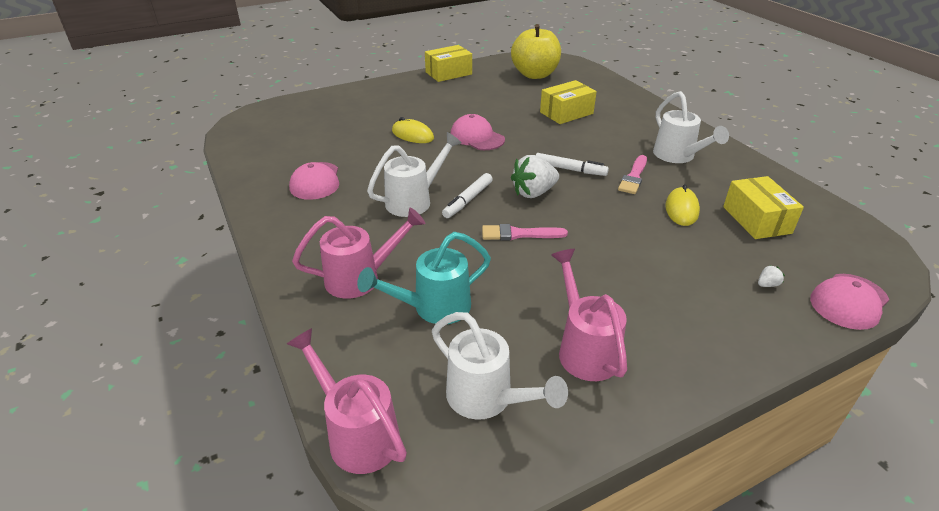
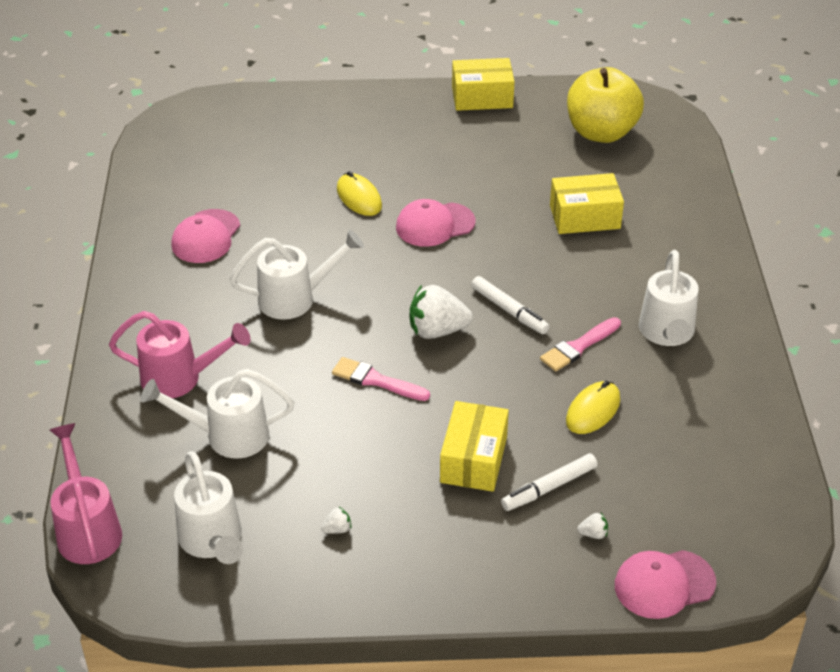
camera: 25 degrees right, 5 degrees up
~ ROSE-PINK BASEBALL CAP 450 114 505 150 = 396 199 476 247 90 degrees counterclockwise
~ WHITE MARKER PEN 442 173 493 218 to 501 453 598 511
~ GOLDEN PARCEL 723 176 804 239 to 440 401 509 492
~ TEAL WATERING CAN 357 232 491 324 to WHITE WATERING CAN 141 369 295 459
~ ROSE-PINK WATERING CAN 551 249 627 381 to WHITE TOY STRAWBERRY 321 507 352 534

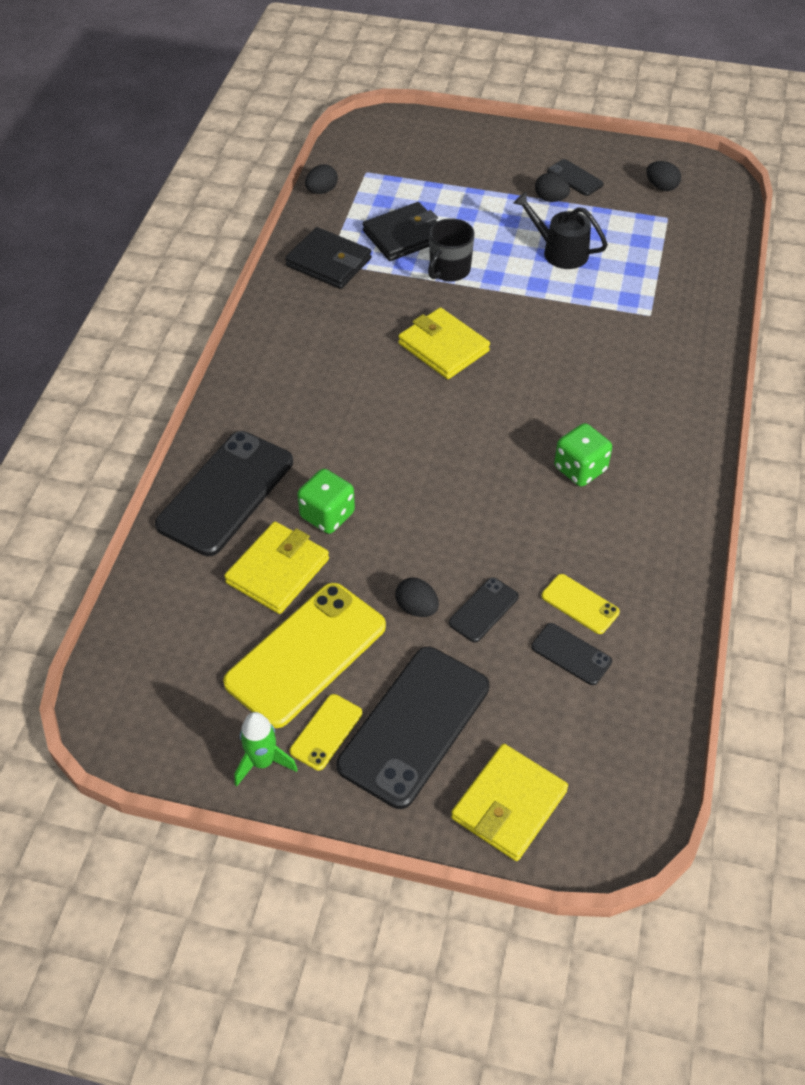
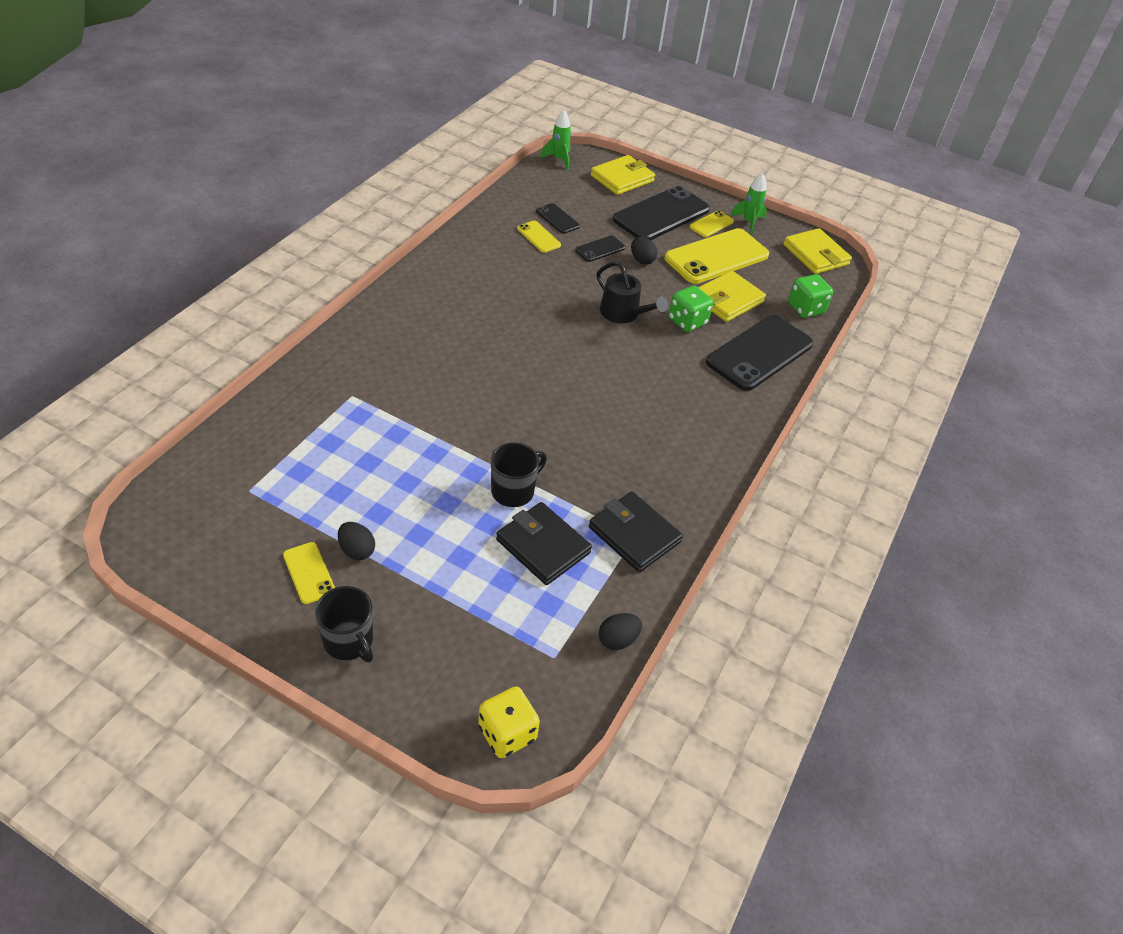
camera: 170 degrees left, 5 degrees down
~ BLACK MOBILE PHONE 547 159 604 196 to GOLDEN MOBILE PHONE 283 542 335 604
- BLACK EGG 646 161 681 191
~ BLACK WATERING CAN 513 192 608 269 to 597 262 668 323
~ BLACK BILLFOLD 363 202 438 261 = 496 502 592 585 60 degrees clockwise
~ GOLDEN BILLFOLD 398 307 490 379 to 783 228 852 274
~ LEAF-GREEN DICE 554 423 612 487 to 788 274 833 318
+ LEAF-GREEN TOY ROCKET 540 110 572 170
+ BLACK COFFEE MUG 315 586 373 662
+ GOLDEN DICE 478 686 540 758

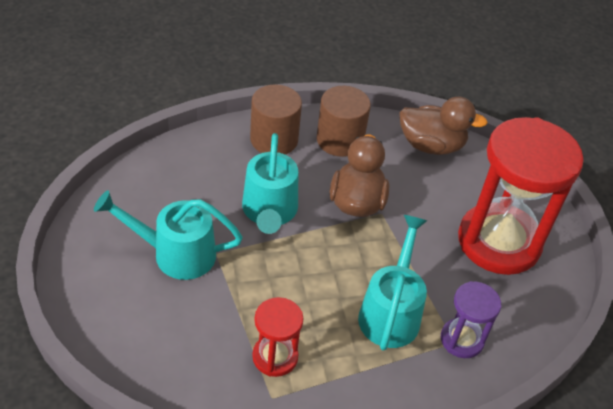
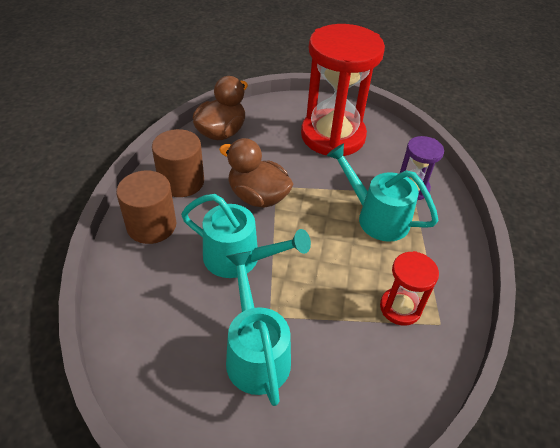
camera: 65 degrees left, 0 degrees up
~ TEAL WATERING CAN 94 191 243 280 = 226 251 291 406 135 degrees clockwise

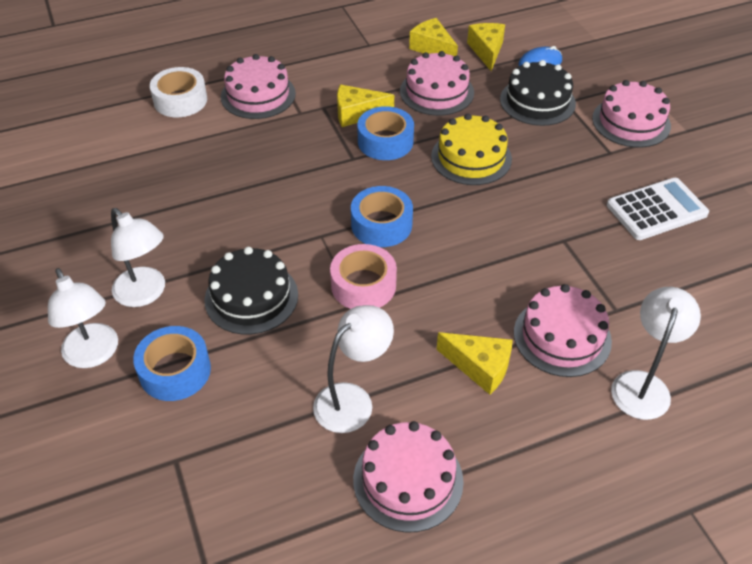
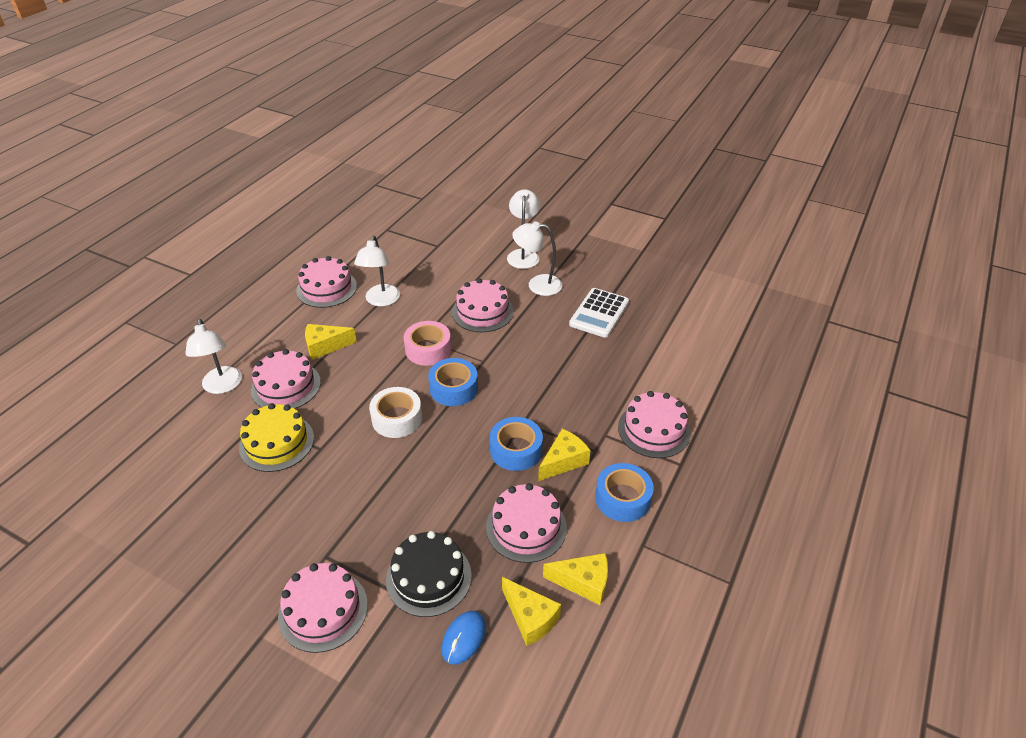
camera: 140 degrees right, 5 degrees down
~ WHITE ROLL OF TAPE 150 67 207 117 to 369 387 422 438
~ GOLDEN CAKE 431 114 512 185 to 239 403 314 472
~ WHITE ADDING MACHINE 607 178 709 240 to 569 288 629 338
~ BLACK CAKE 204 247 298 335 to ROSE-PINK CAKE 452 278 514 332
~ WHITE LAMP 48 268 118 368 = 507 189 540 269 75 degrees clockwise
~ ROYAL BLUE ROLL OF TAPE 133 326 211 401 to 595 463 654 522

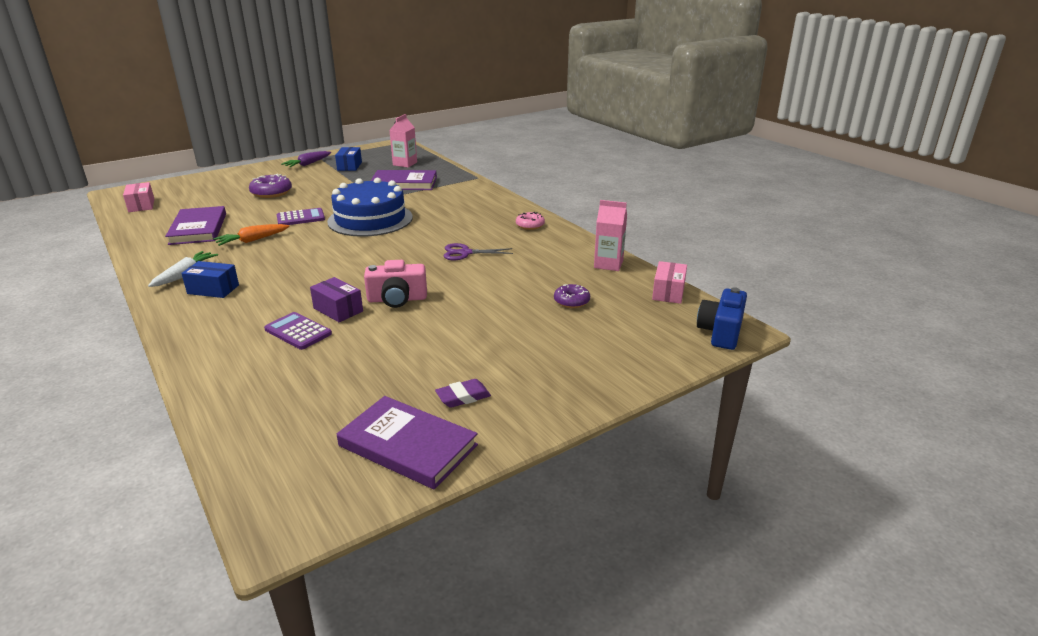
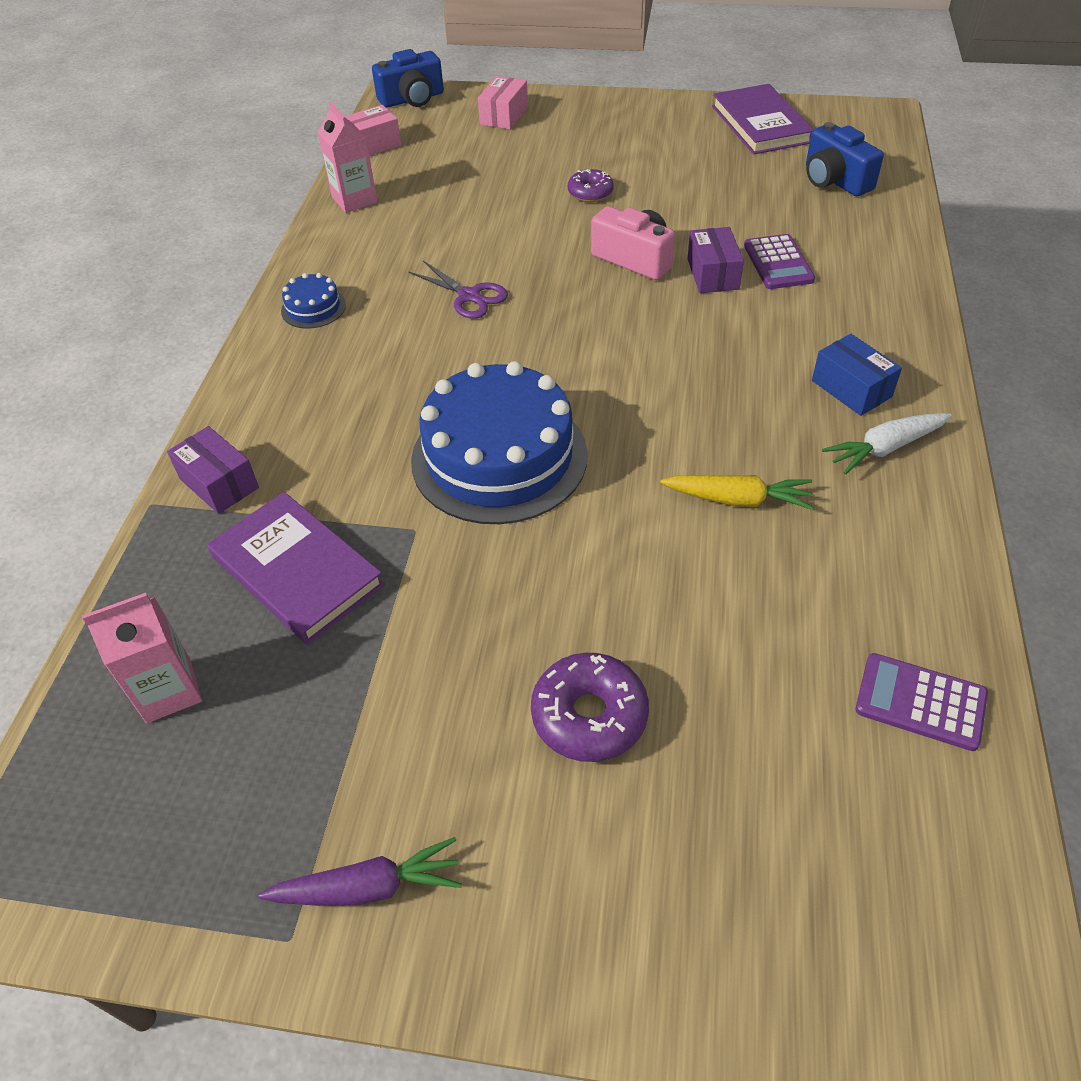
camera: 135 degrees left, 20 degrees up
- ROYAL BLUE PARCEL 335 147 362 171
~ ROSE-PINK PARCEL 123 182 154 212 to 478 76 528 130
- ROYAL PURPLE HARDCOVER 165 206 226 245
~ ROYAL PURPLE ADDING MACHINE 277 208 325 225 to 855 653 988 751
~ ROSE-PINK DONUT 516 212 545 230 to ROYAL BLUE CAKE 281 273 346 329
~ ORANGE ROOT VEGETABLE 214 224 290 246 to GOLDEN ROOT VEGETABLE 660 475 814 510
~ ROYAL PURPLE DONUT 554 284 590 308 to 568 169 614 202
- ROYAL PURPLE GUM ERASER 435 379 491 408
+ ROYAL BLUE COMPACT CAMERA 806 122 884 196
+ ROYAL PURPLE PARCEL 167 426 259 514

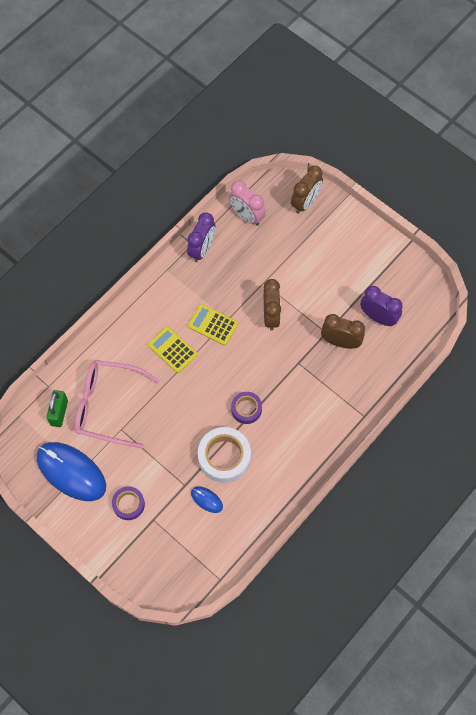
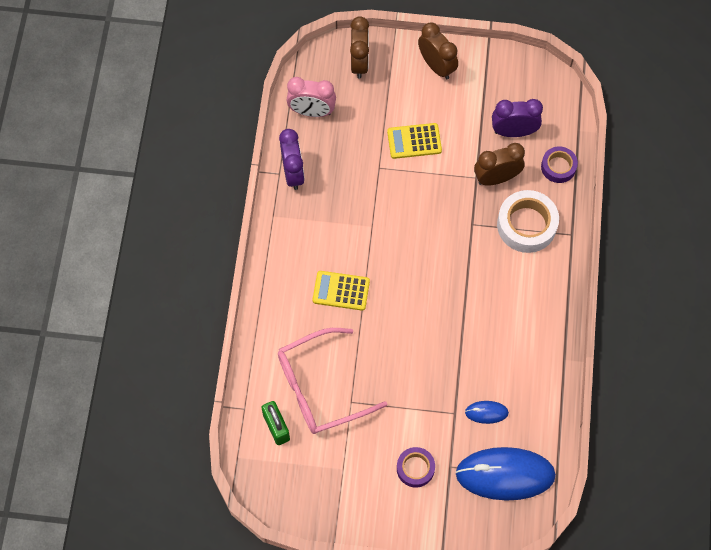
camera: 35 degrees left, 0 degrees up
~ BROWN BEDSIDE CLOCK 264 279 281 330 to 418 23 458 79
~ GOLDEN ADDING MACHINE 188 304 238 346 to 387 123 442 159
~ ROYAL PURPLE ROLL OF TAPE 231 392 262 424 to 541 146 578 183
~ WHITE ROLL OF TAPE 198 427 251 483 to 497 190 559 253
~ ROYAL BLUE COMPUTER MOUSE 37 442 106 501 to 455 447 556 501

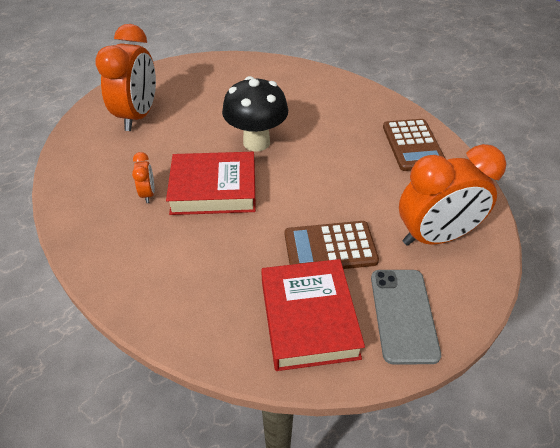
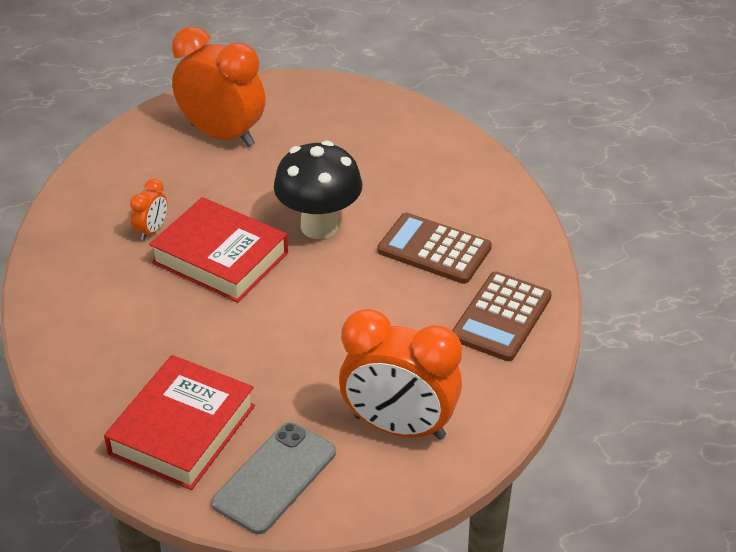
camera: 35 degrees right, 5 degrees down
~ ORANGE BEDSIDE CLOCK 95 24 156 131 = 172 26 265 147 105 degrees counterclockwise
~ BROWN ADDING MACHINE 285 221 379 269 to 377 213 492 284

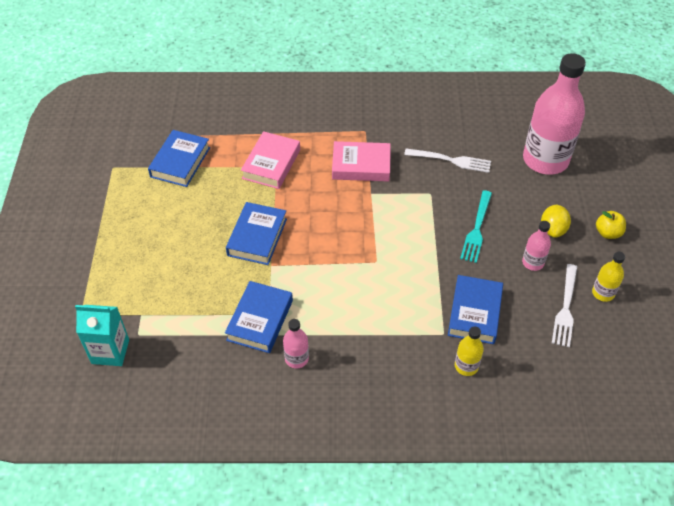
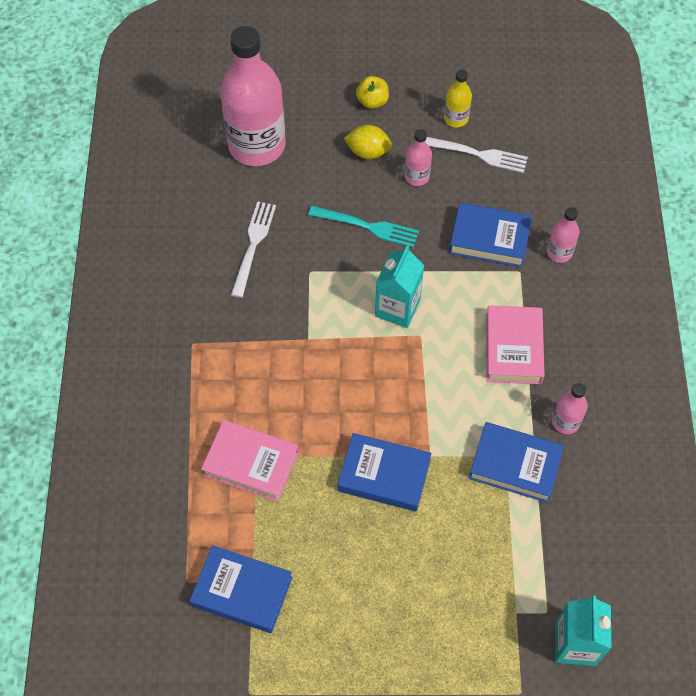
camera: 90 degrees left, 10 degrees up
~ ROSE-PINK HARDCOVER 332 141 391 181 to 486 305 545 384
~ GOLDEN FLASK 455 326 484 376 to ROSE-PINK FLASK 547 207 580 263
+ TEAL JUICE CARTON 375 245 424 328

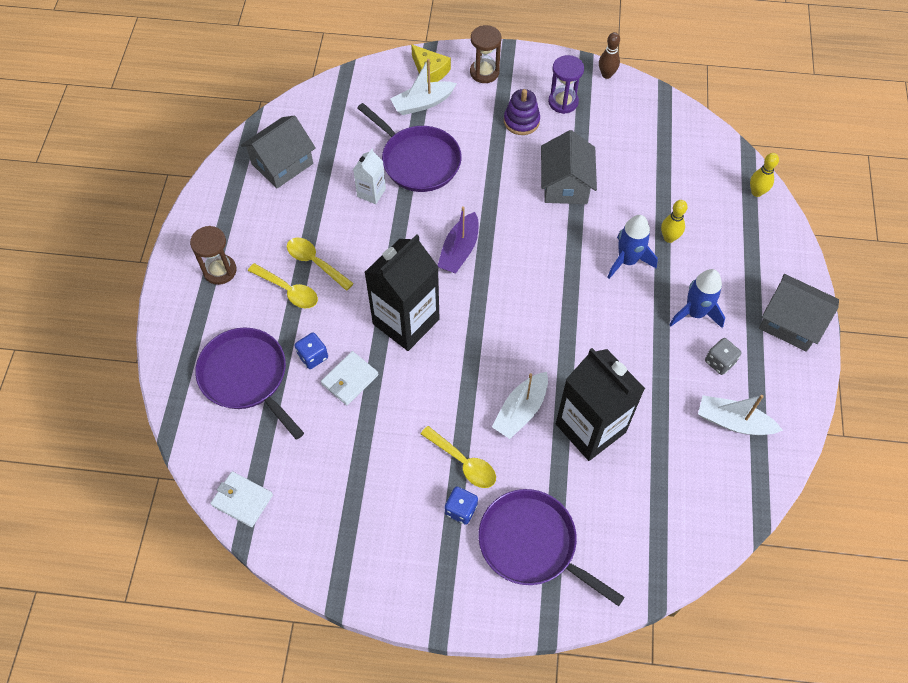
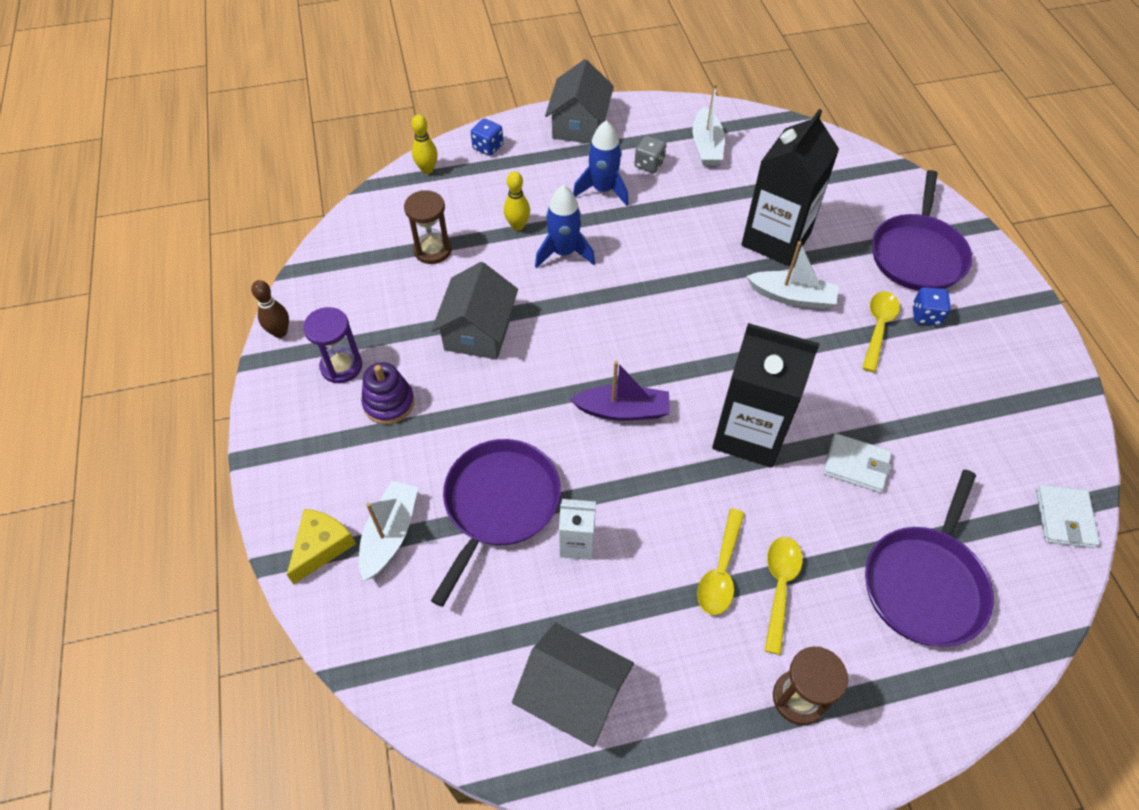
camera: 110 degrees left, 5 degrees down
~ BROWN SAND TIMER 470 25 501 83 to 404 190 452 264
~ WHITE TOY BOAT 390 59 457 115 = 359 481 418 581 120 degrees counterclockwise
~ GRAY COTTAGE 541 130 597 204 = 431 262 518 360 60 degrees counterclockwise
~ ROYAL BLUE DICE 295 332 328 369 to 471 118 503 156

